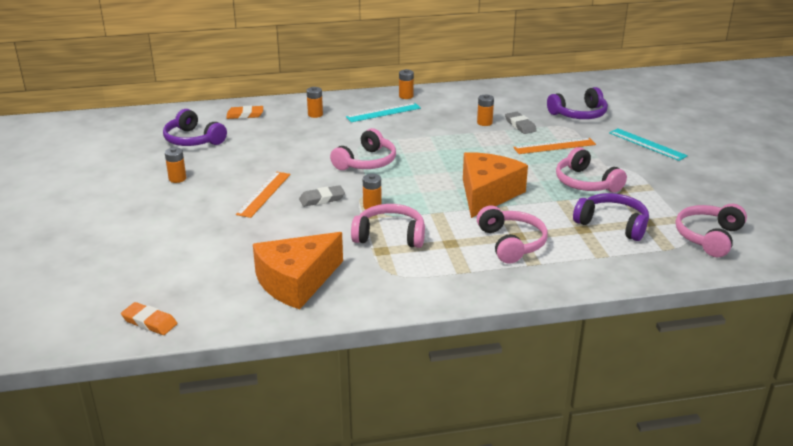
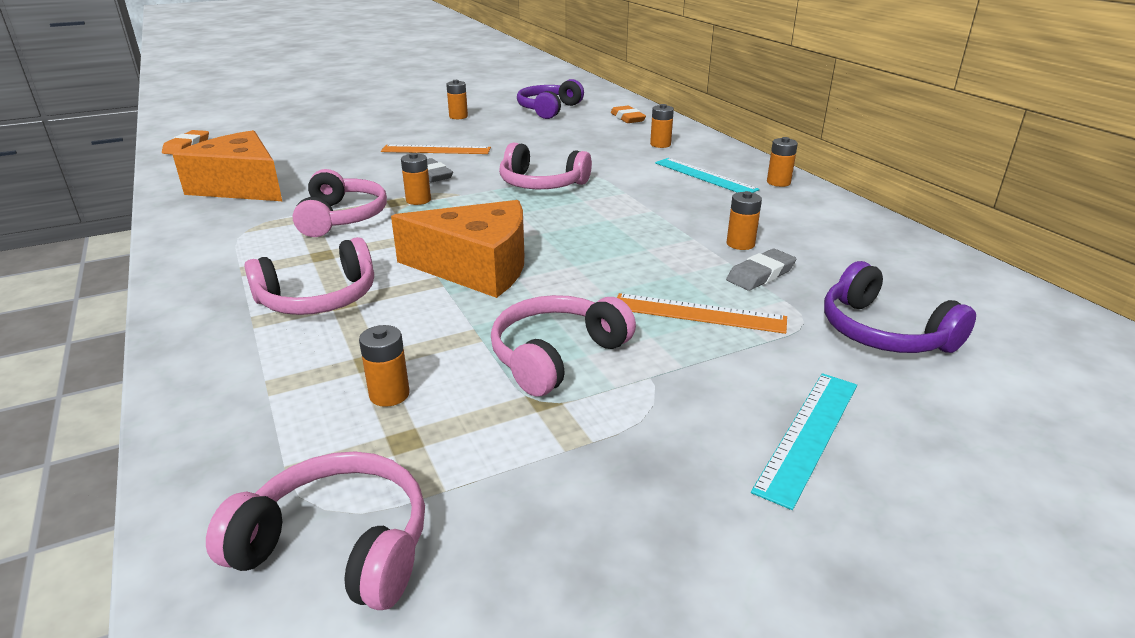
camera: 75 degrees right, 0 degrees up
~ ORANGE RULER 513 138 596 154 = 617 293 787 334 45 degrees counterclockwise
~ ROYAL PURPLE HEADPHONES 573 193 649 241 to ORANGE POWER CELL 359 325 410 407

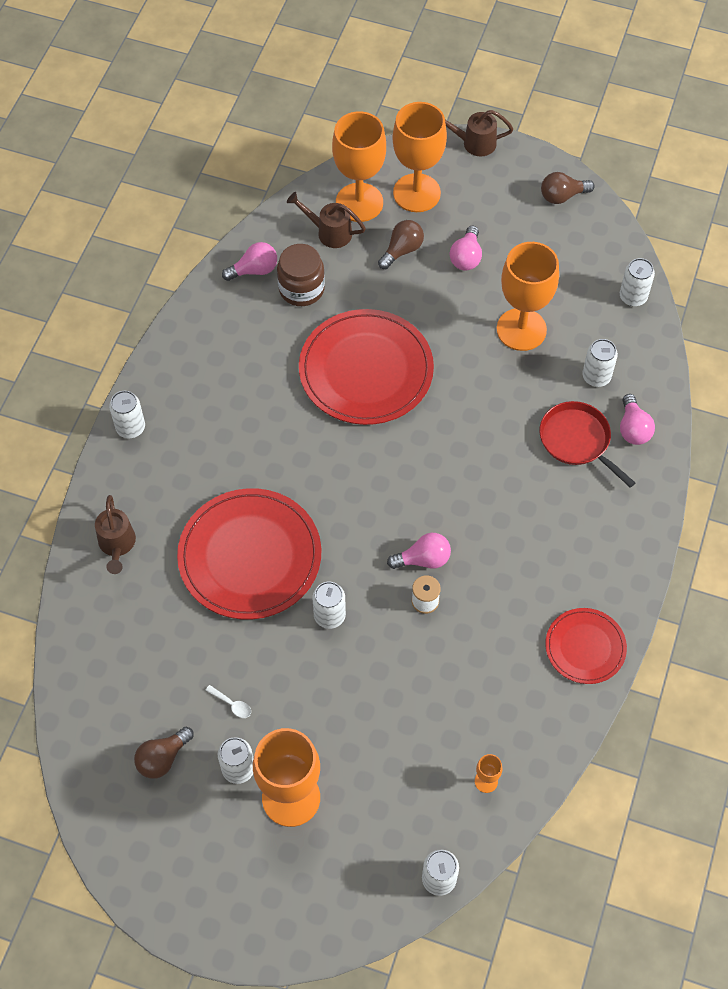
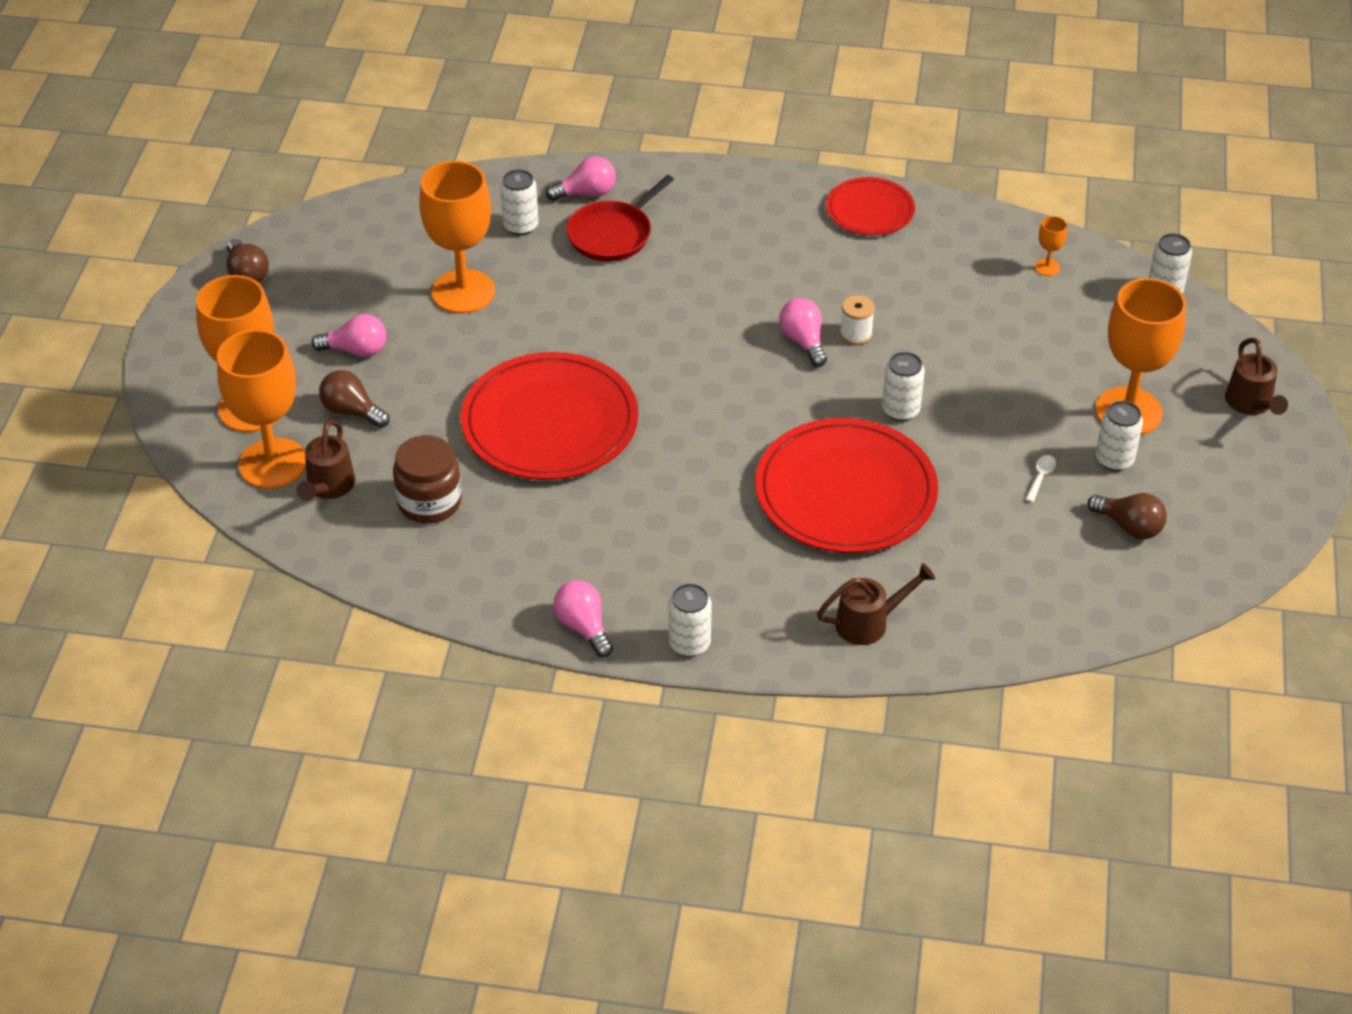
camera: 100 degrees left, 15 degrees down
~ BROWN WATERING CAN 445 110 513 156 to 1225 338 1288 415
~ ROSE-PINK LIGHTBULB 222 242 277 281 to 553 580 613 657
- WHITE SODA CAN 620 258 655 306

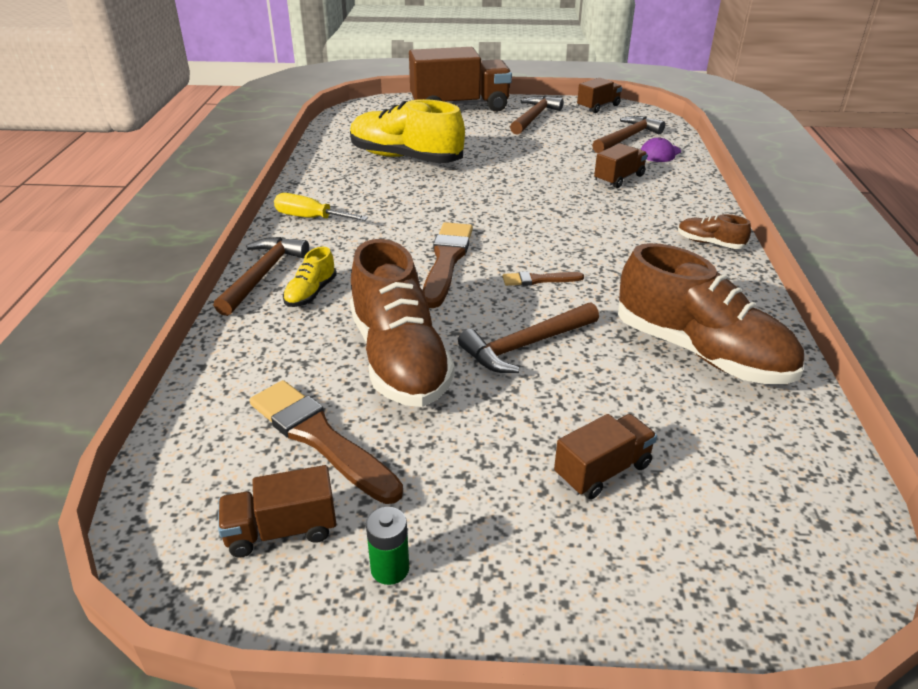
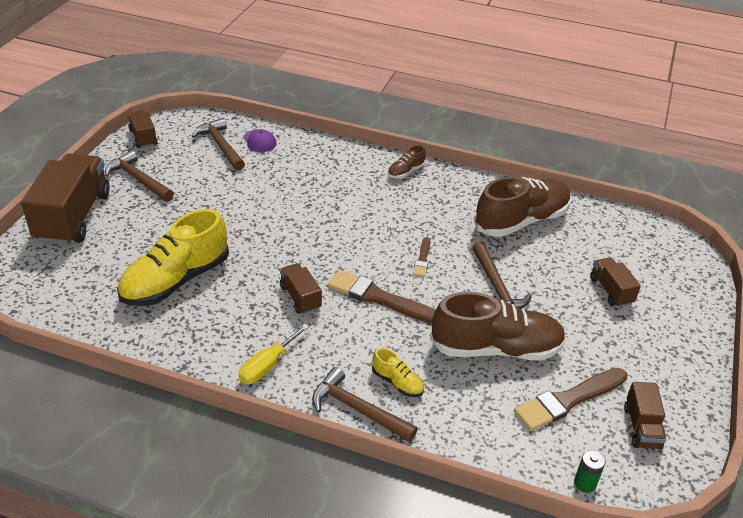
camera: 75 degrees left, 5 degrees up
~ BROWN TRUCK 594 143 648 188 to 280 263 322 314
~ LEAF-GREEN POWER CELL 366 507 409 585 to 574 450 606 493

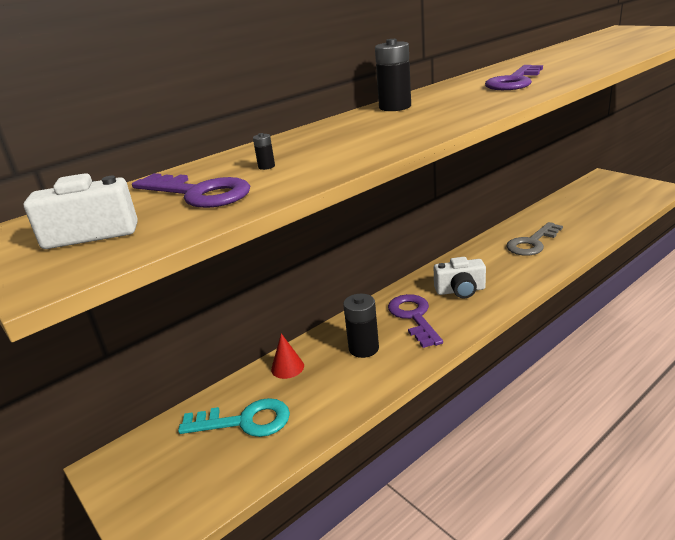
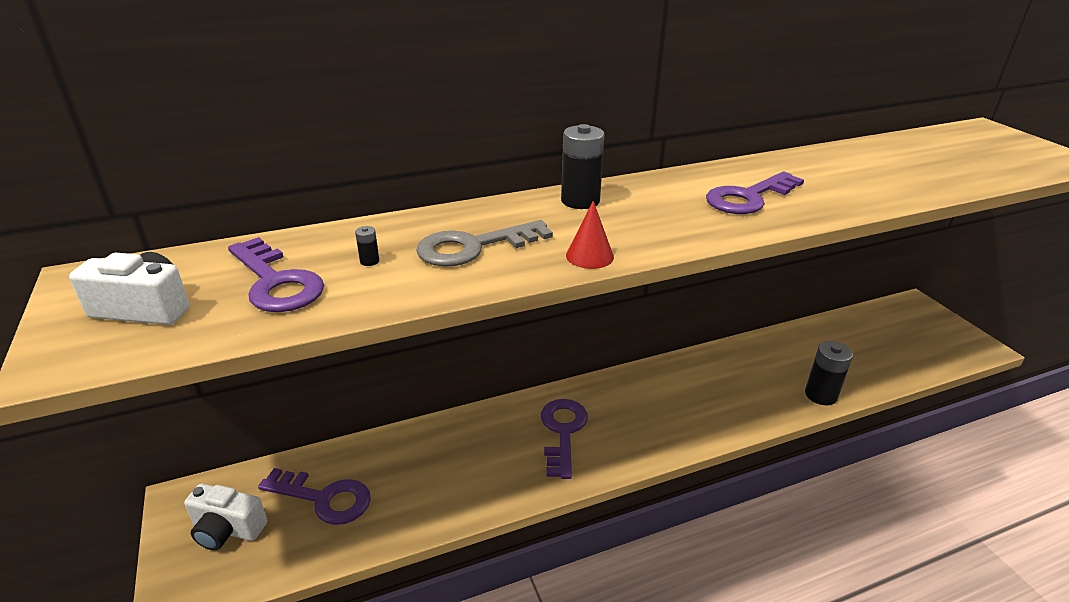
camera: 15 degrees right, 5 degrees up
~ GRAY DOOR KEY 506 222 563 256 to 416 220 553 267
~ WHITE COMPACT CAMERA 434 257 486 298 to 184 483 267 550
~ BLACK POWER CELL 343 294 379 358 to 805 341 853 405
~ RED CONE 271 333 304 379 to 566 201 614 269
~ TEAL DOOR KEY 178 398 290 437 to ROYAL PURPLE DOOR KEY 258 468 371 525

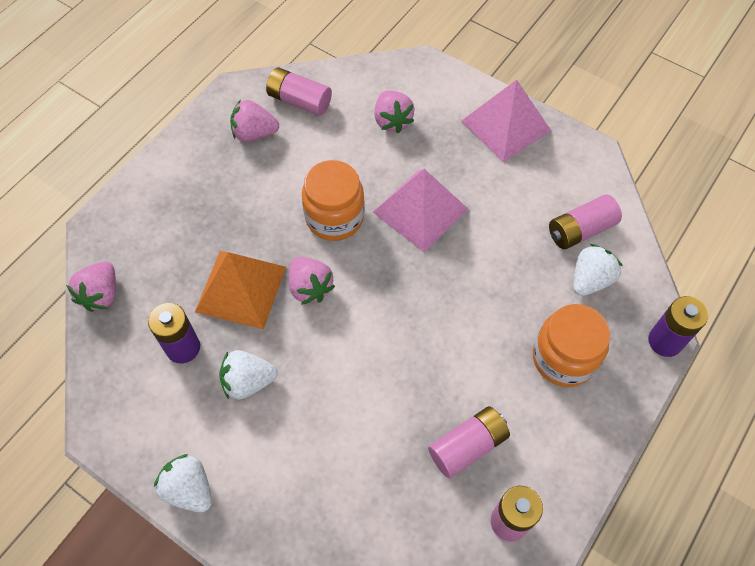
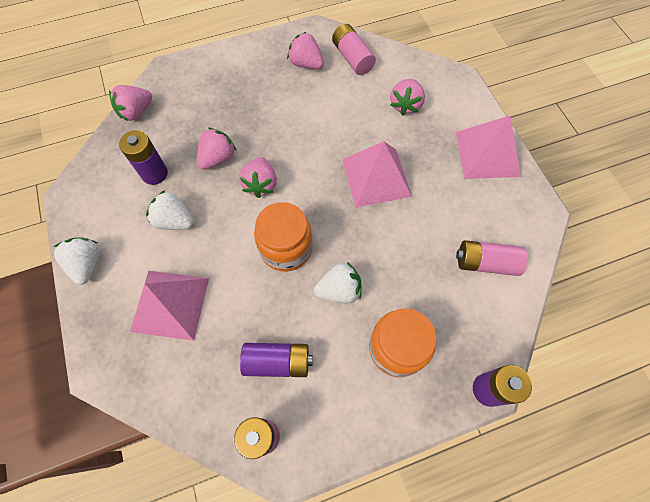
camera: 35 degrees right, 5 degrees up
~ ORANGE JAR 302 160 365 241 to 254 202 313 272
~ WHITE TOY STRAWBERRY 573 244 623 296 to 314 262 362 303
~ ORANGE PYRAMID SHAPE 195 251 286 329 to ROSE-PINK TOY STRAWBERRY 197 127 236 170
~ ROSE-PINK POWER CELL 428 406 510 478 to ROYAL PURPLE POWER CELL 240 343 313 377
+ ROSE-PINK PYRAMID SHAPE 130 271 209 341

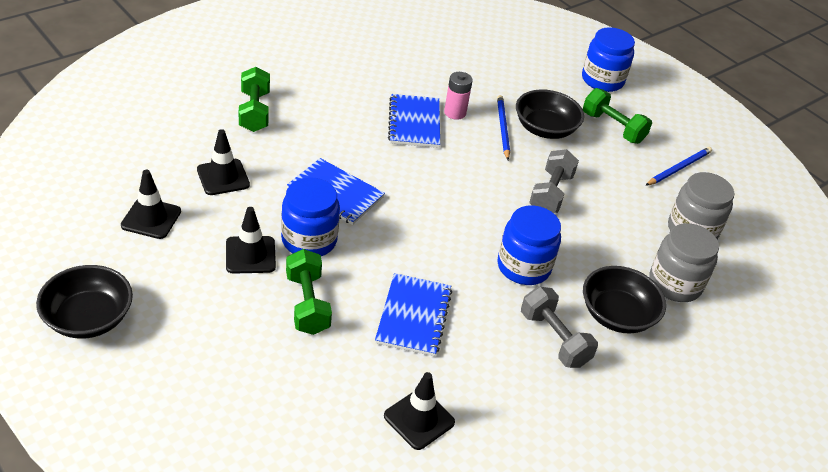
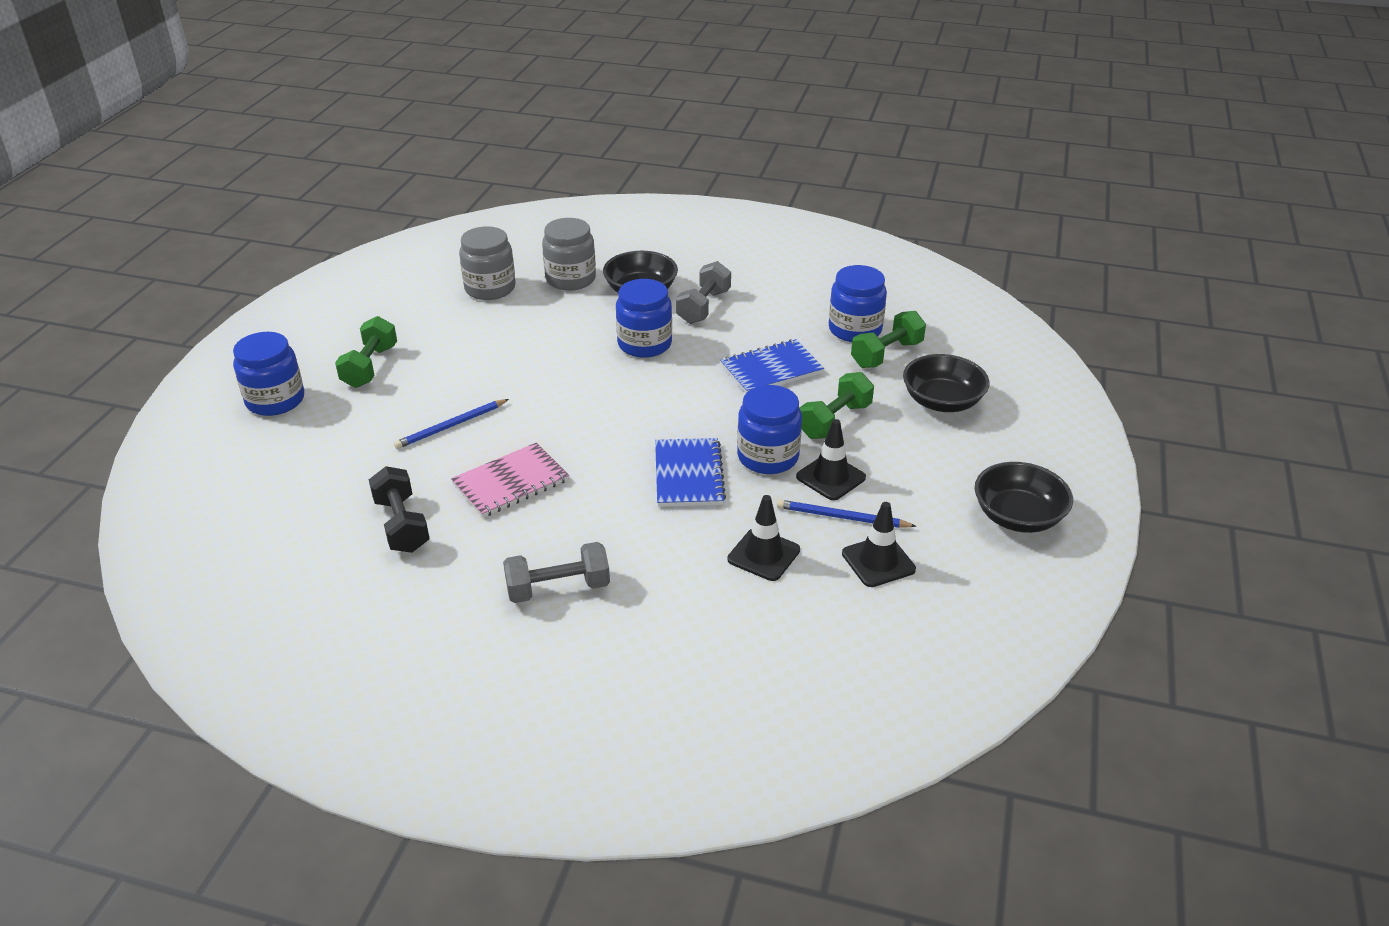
camera: 120 degrees left, 5 degrees down
~ LEAF-GREEN FREE WEIGHT 239 67 270 132 to 851 311 926 368
- ROSE-PINK POWER CELL 444 72 473 120
~ BLACK SERVING BOWL 516 90 584 139 to 903 354 990 412
~ ROYAL BLUE EXERCISE BOOK 388 94 440 148 to ROSE-PINK EXERCISE BOOK 451 442 569 518
~ ROYAL BLUE WOODEN PENCIL 645 147 712 186 to 777 499 916 528
~ GRAY FREE WEIGHT 529 149 579 213 to 503 542 610 603
~ BLACK ROAD CONE 384 372 455 450 to ROYAL BLUE JAR 829 265 887 342
+ BLACK FREE WEIGHT 369 466 430 553

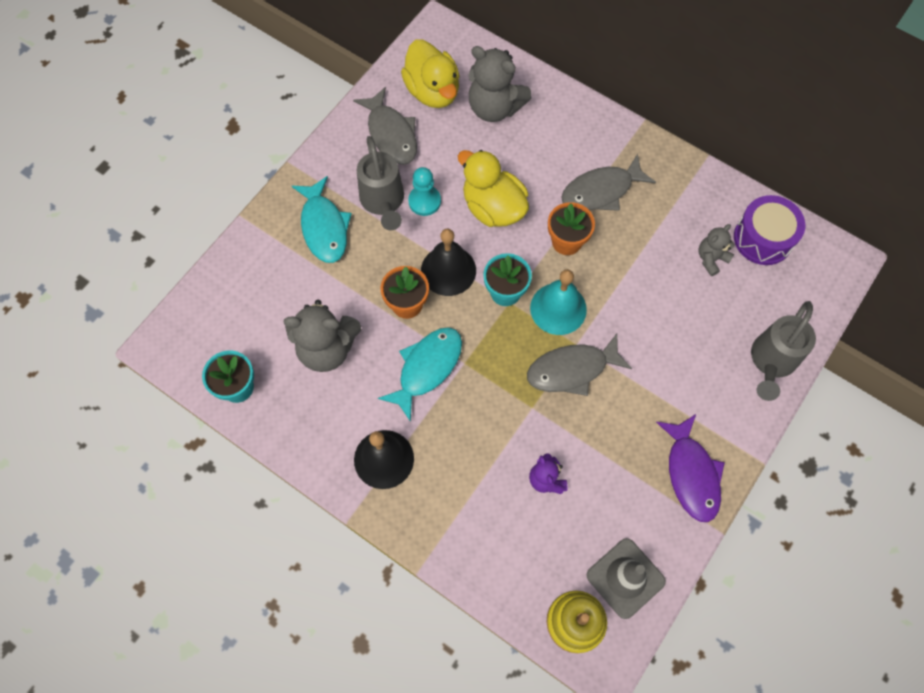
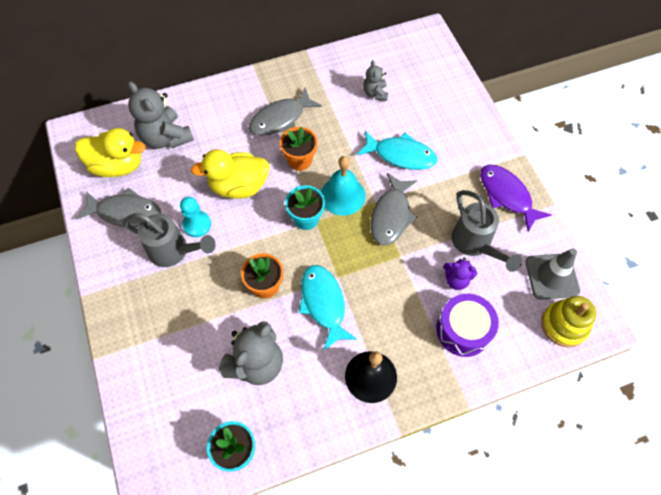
camera: 55 degrees left, 5 degrees down
~ GRAY TEDDY BEAR 468 46 531 122 = 128 81 194 149 75 degrees clockwise
~ GRAY FISH 561 154 656 211 = 249 87 322 135 45 degrees clockwise
~ TEAL FISH 292 176 352 263 to 357 131 437 170
~ ROYAL PURPLE TOY DRUM 734 195 805 265 to 436 294 499 357
- BLACK BELL 421 229 476 296
~ GRAY WATERING CAN 751 301 816 401 to 452 190 522 272
~ ROYAL PURPLE FISH 656 414 725 522 = 480 165 552 232 150 degrees counterclockwise

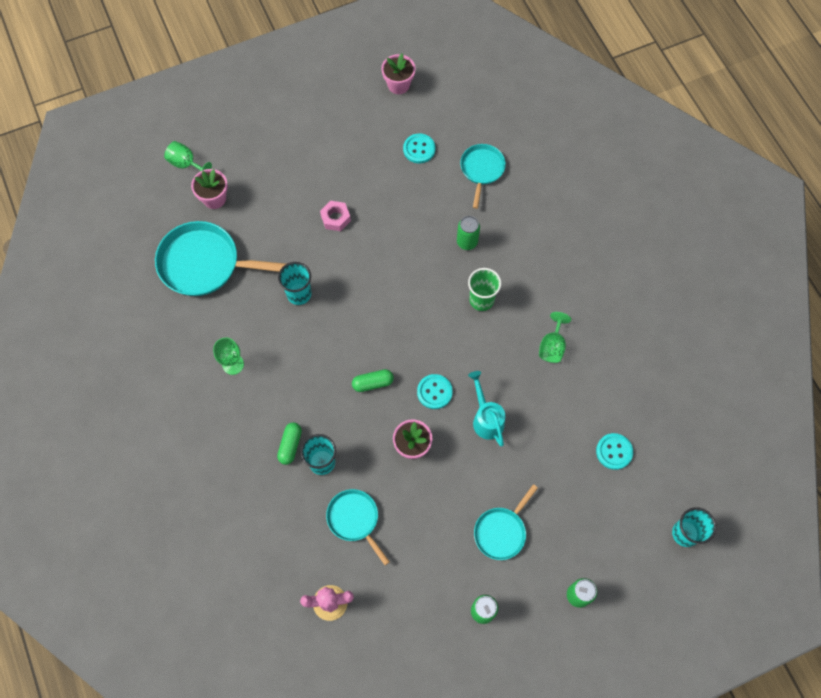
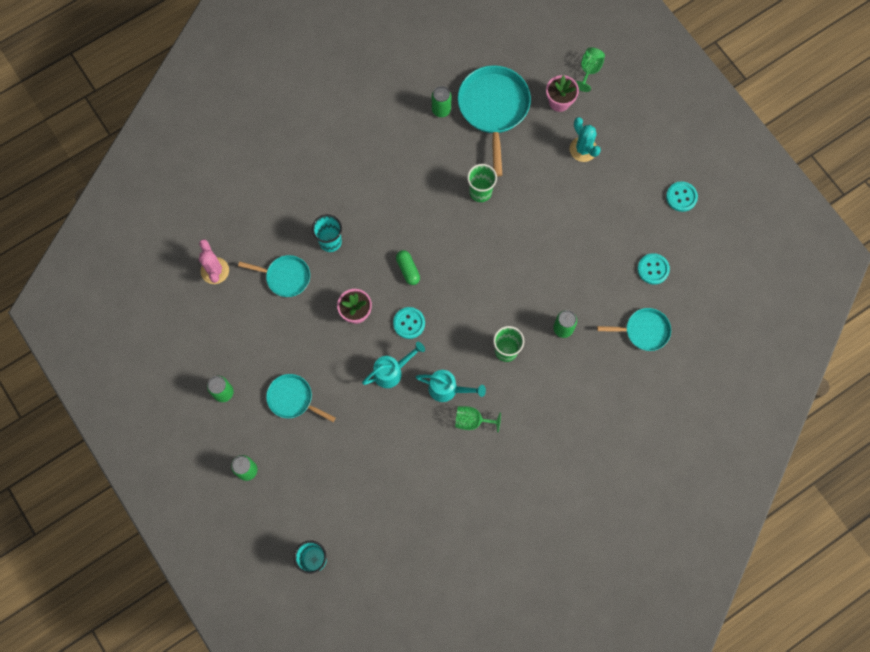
camera: 80 degrees right, 5 degrees up
- ROSE-PINK PLANT POT 381 54 416 94
- ROSE-PINK NUT 320 201 351 231
~ TEAL BEAKER 278 262 312 305 to LEAF-GREEN BEAKER 467 164 497 202
- LEAF-GREEN GOBLET 213 338 244 375
- LEAF-GREEN CAPSULE 277 422 302 465
~ TEAL BUTTON 596 433 633 470 to 666 181 698 212
~ TEAL FRYING PAN 326 489 390 565 = 238 255 310 297 60 degrees clockwise
+ LEAF-GREEN SODA CAN 432 86 452 117
+ TEAL SAGUARO CACTUS 570 117 601 162
+ TEAL WATERING CAN 416 370 486 402

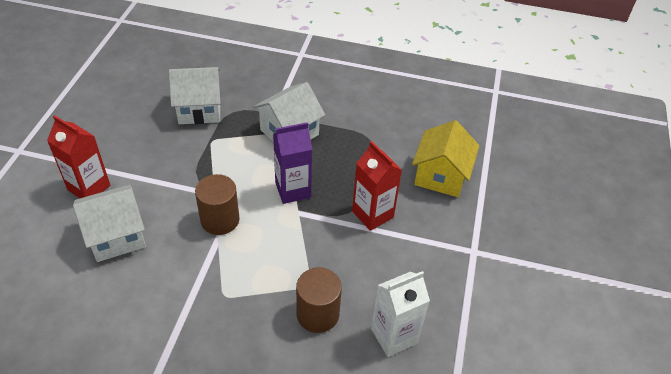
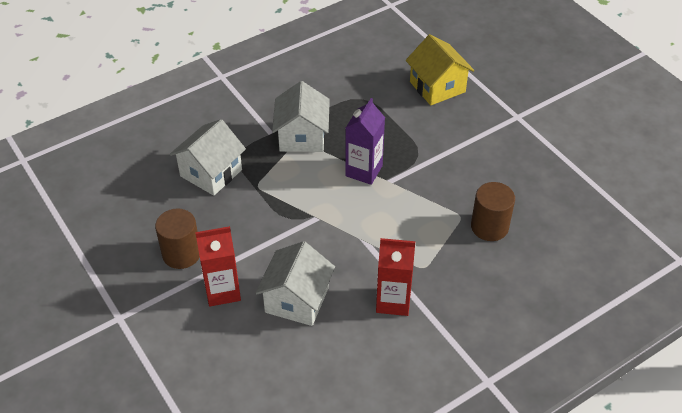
camera: 45 degrees left, 0 degrees up
~ RED JUICE CARTON 352 141 402 231 to 376 238 415 316
~ BROWN CYLINDER 195 174 240 235 to 155 208 200 269
- WHITE JUICE CARTON 371 271 430 357

